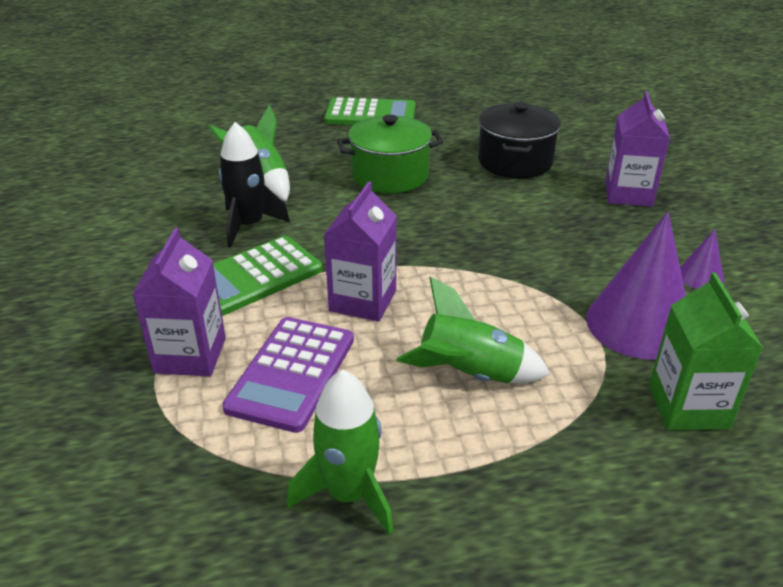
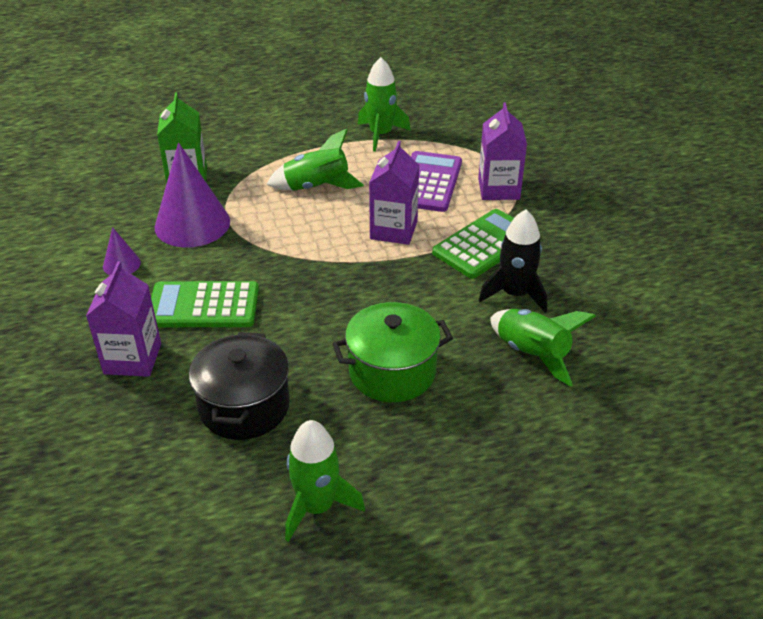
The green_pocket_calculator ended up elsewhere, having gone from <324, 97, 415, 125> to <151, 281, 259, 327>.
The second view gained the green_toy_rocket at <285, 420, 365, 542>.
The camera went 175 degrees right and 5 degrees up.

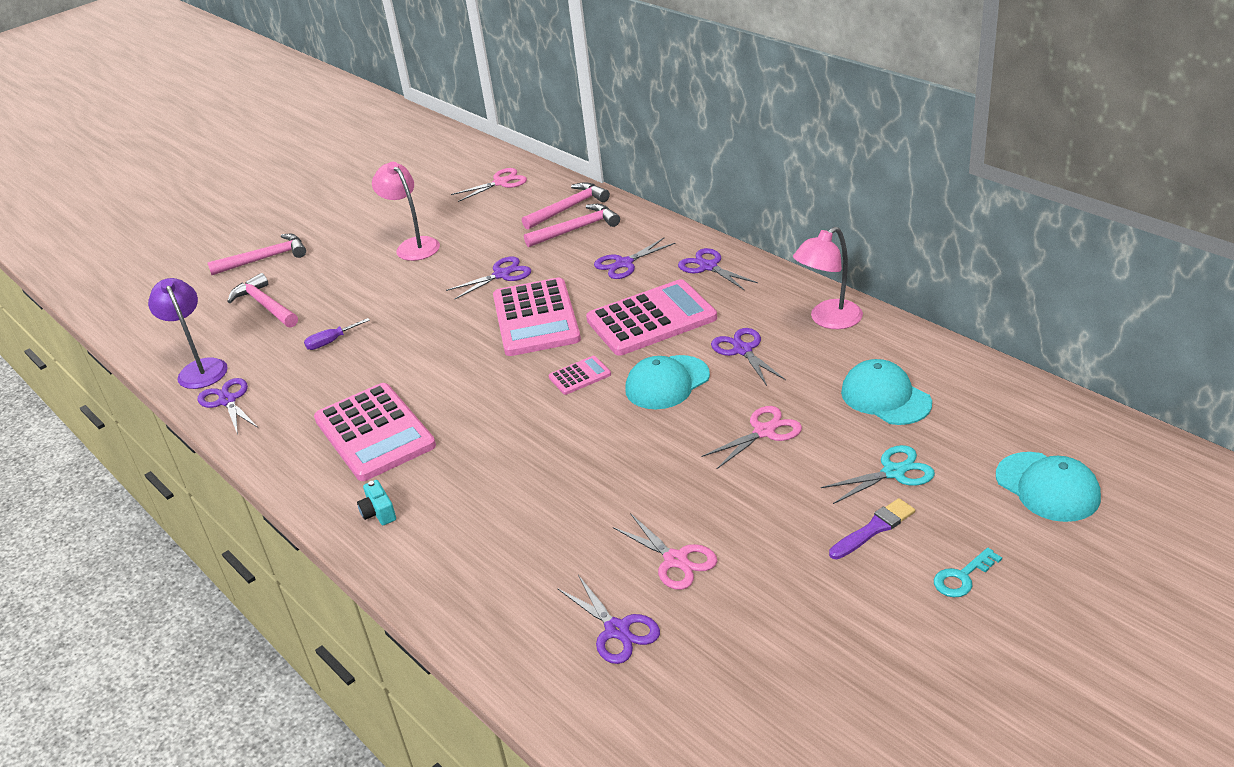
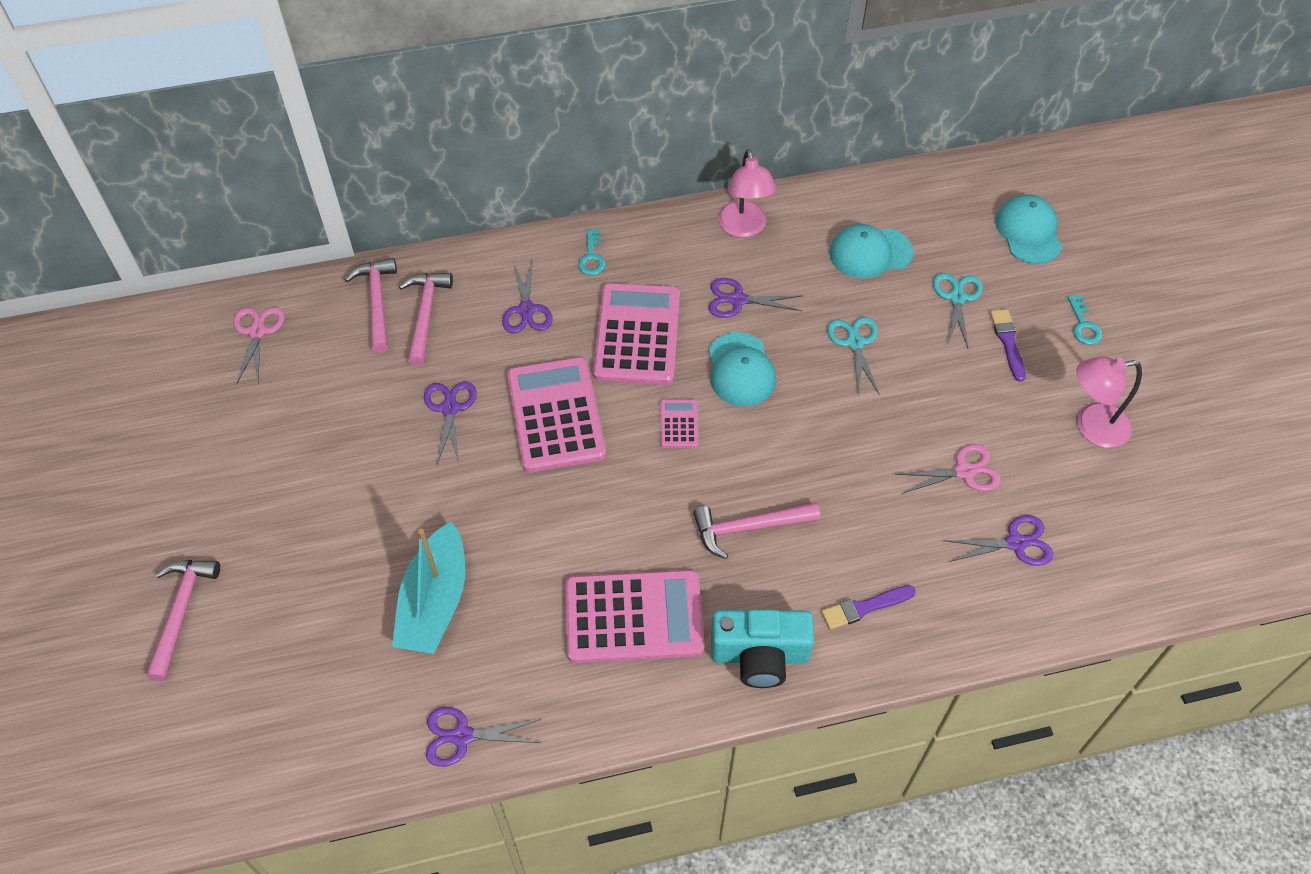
The second view lost the violet_reading_lamp at <148, 278, 228, 389>.
The pink_carpenter's_hammer ended up elsewhere, having gone from <227, 273, 298, 328> to <693, 502, 820, 559>.
Where the violet_hand_screwdriver stood at <304, 318, 370, 350>, the aqua_toy_boat came to stand at <392, 521, 465, 654>.
The size of the aqua_compact_camera at <357, 480, 396, 525> changed by a factor of 2.17.
The pink_reading_lamp ended up elsewhere, having gone from <372, 162, 440, 261> to <1076, 356, 1142, 448>.
The pink_pocket_calculator at <493, 278, 581, 356> ended up facing another way, 120 degrees counterclockwise from before.
Where the violet_pair_of_scissors stood at <678, 248, 758, 290>, the aqua_door_key came to stand at <578, 229, 606, 275>.
What was the pink_pair_of_scissors at <701, 406, 802, 469> turned into the aqua_pair_of_scissors at <827, 317, 880, 395>.
The aqua_peaked_cap at <996, 452, 1101, 522> ended up facing another way, 90 degrees counterclockwise from before.
The second view gained the violet_paintbrush at <821, 585, 916, 630>.
The camera went 65 degrees left and 20 degrees up.

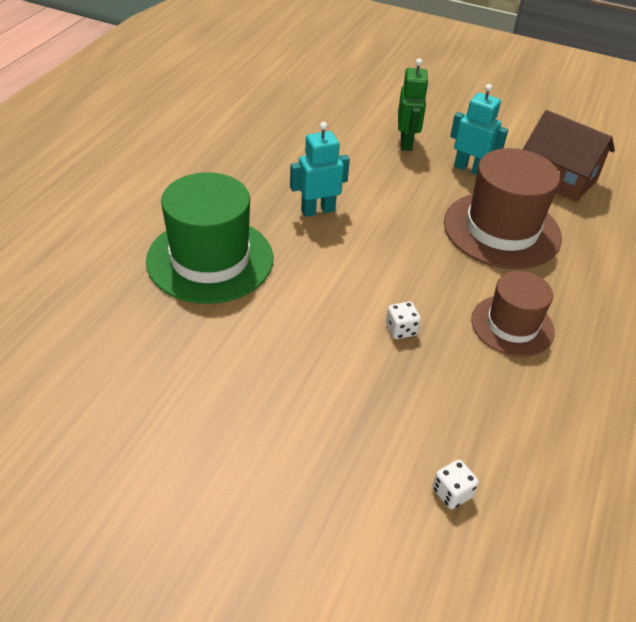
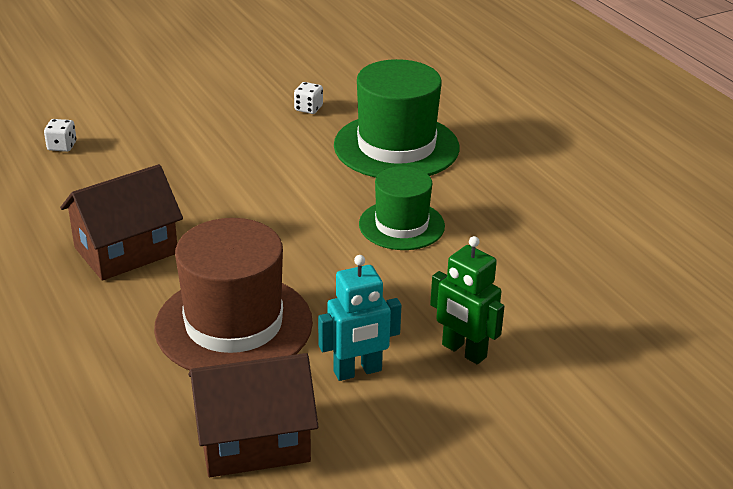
Where the aqua_robot stood at <290, 122, 350, 217>, the green_tall_hat came to stand at <359, 166, 445, 250>.
The white_game_die ended up elsewhere, having gone from <386, 302, 421, 339> to <294, 82, 323, 114>.
Where the dark_brown_tall_hat stood at <471, 271, 555, 357>, the dark_brown_cottage came to stand at <60, 164, 183, 281>.
The camera went 130 degrees right and 10 degrees down.

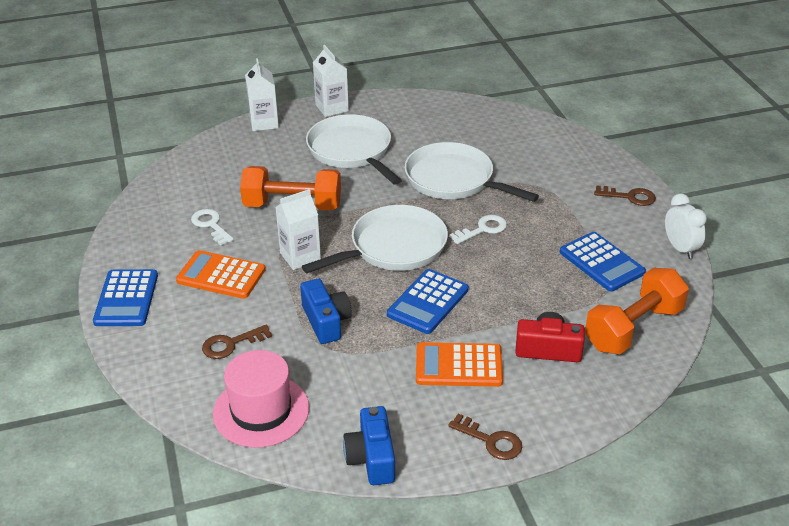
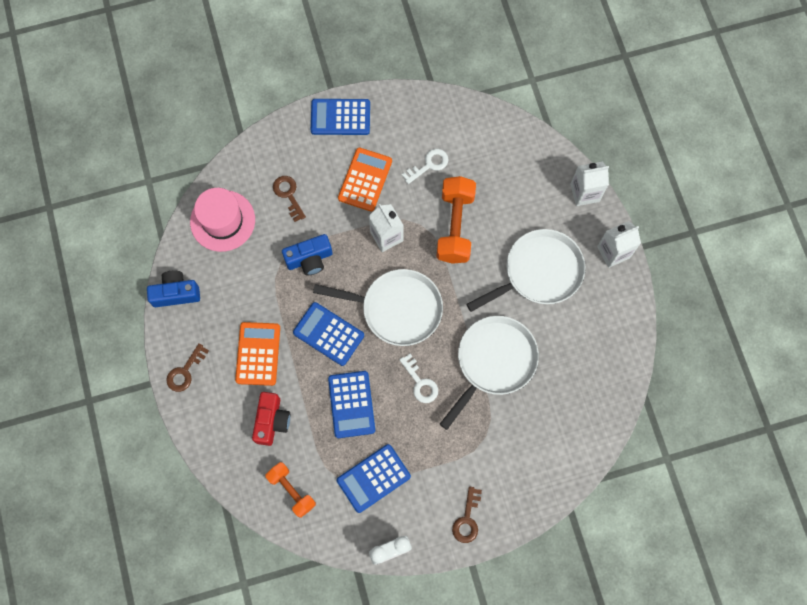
The white_skillet at <302, 205, 448, 273> ended up facing another way, 45 degrees counterclockwise from before.
The size of the orange-coloured_hand_weight at <585, 268, 689, 354> changed by a factor of 0.63.
The second view gained the blue_pocket_calculator at <328, 371, 375, 438>.
The camera went 90 degrees right and 35 degrees up.

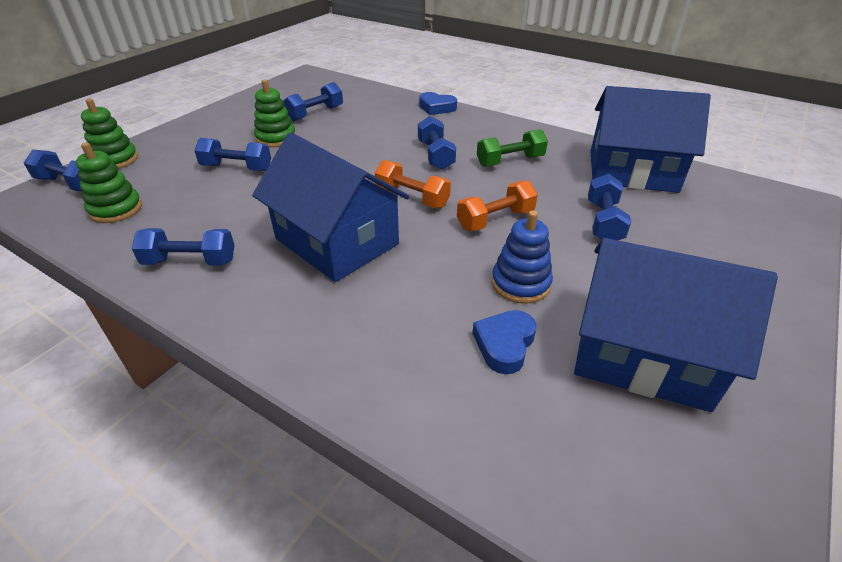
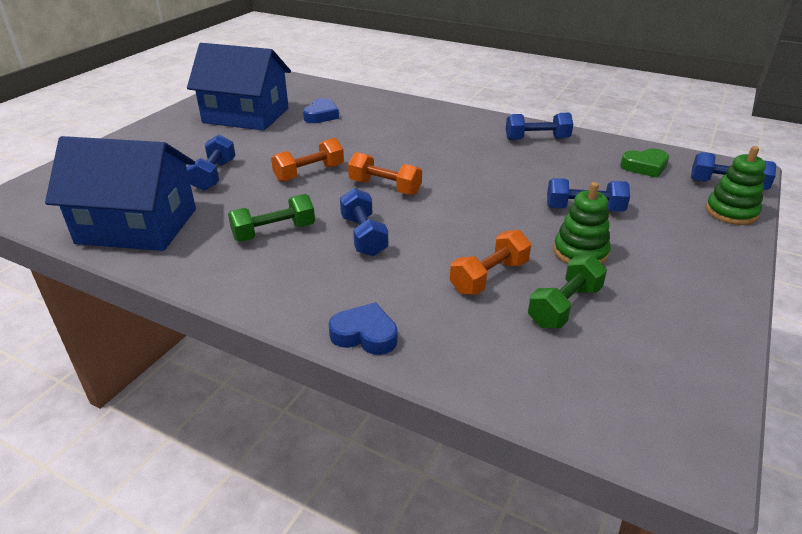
Where the green_stacking_rings stood at <76, 142, 142, 223>, the green_love_heart came to stand at <620, 149, 669, 178>.
The second view lost the blue_cottage at <252, 132, 409, 282>.
What was the blue_hand_weight at <283, 82, 343, 121> turned into the green_hand_weight at <528, 255, 607, 328>.
The second view lost the blue_stacking_rings at <492, 211, 553, 304>.
The second view gained the orange-coloured_hand_weight at <450, 230, 531, 295>.
The camera went 175 degrees right and 5 degrees down.

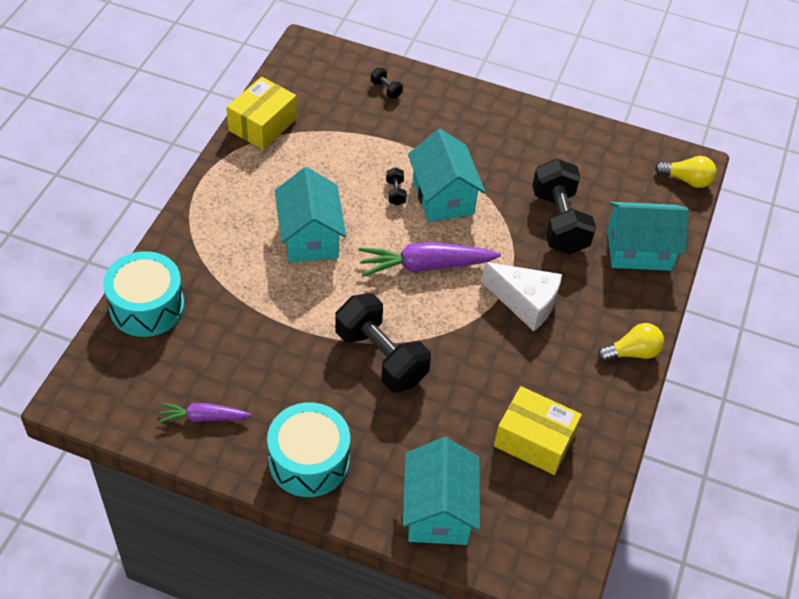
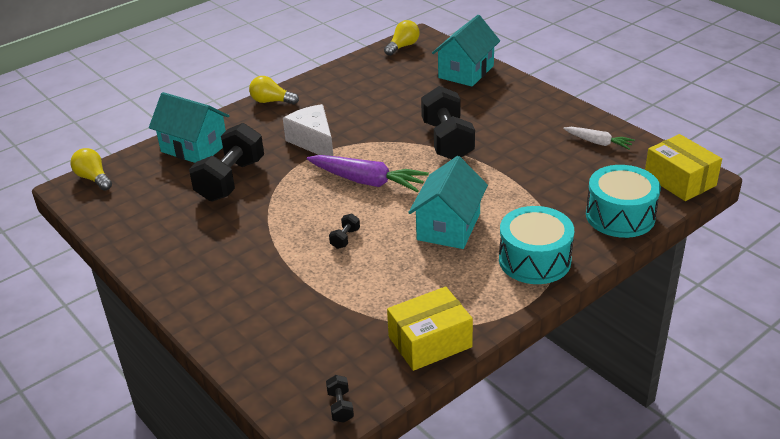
What was the violet_toy_carrot at <158, 403, 252, 423> turned into the white_toy_carrot at <563, 127, 635, 149>.
The aqua_snare_drum ended up elsewhere, having gone from <267, 402, 350, 497> to <499, 206, 574, 284>.
The jet-black_hand_weight ended up elsewhere, having gone from <371, 68, 403, 98> to <326, 375, 354, 423>.
The second view lost the aqua_cottage at <408, 129, 485, 222>.
The golden_box ended up elsewhere, having gone from <494, 386, 582, 475> to <645, 134, 722, 201>.
The second view gained the golden_bulb at <384, 20, 420, 56>.
The camera went 145 degrees left and 15 degrees down.

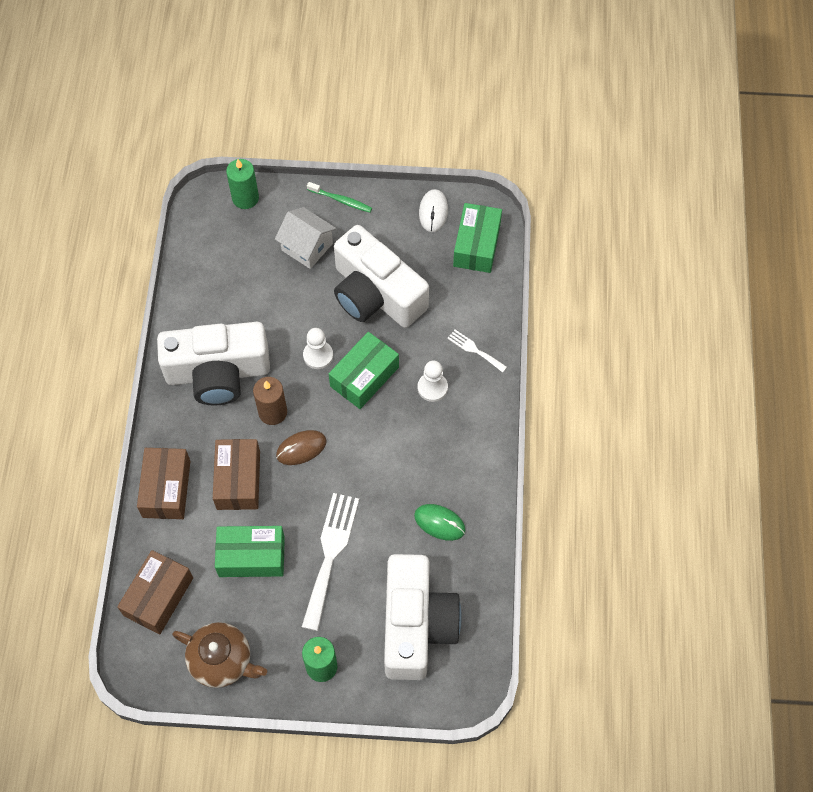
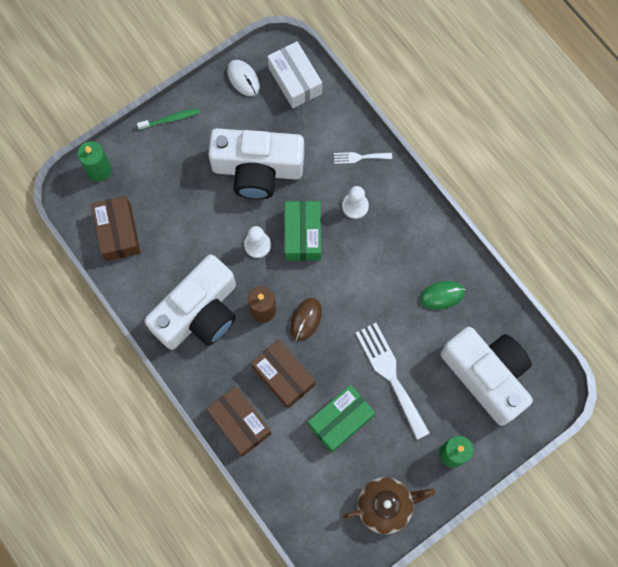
The dark_brown_box ended up elsewhere, having gone from <117, 550, 193, 634> to <91, 196, 141, 261>.
The second view lost the white_cottage at <275, 207, 336, 269>.
What was the green_box at <453, 203, 502, 273> turned into the white_box at <268, 41, 322, 108>.
The camera went 40 degrees left and 10 degrees up.

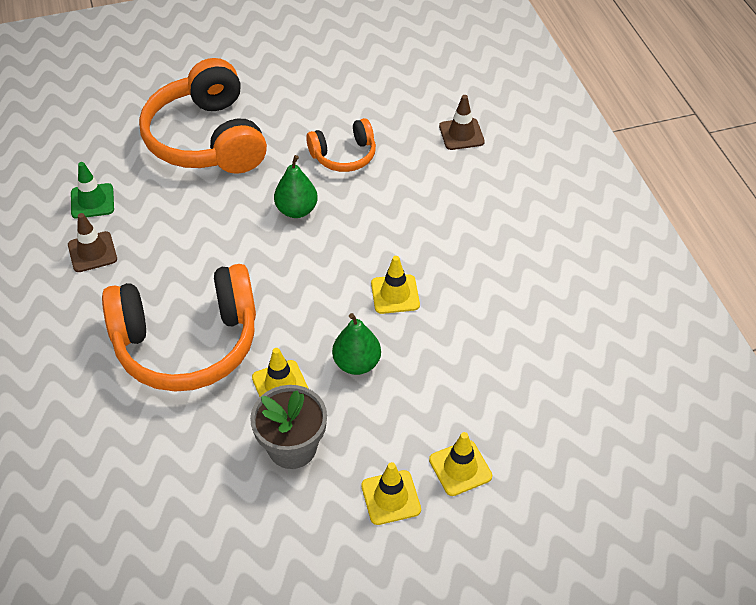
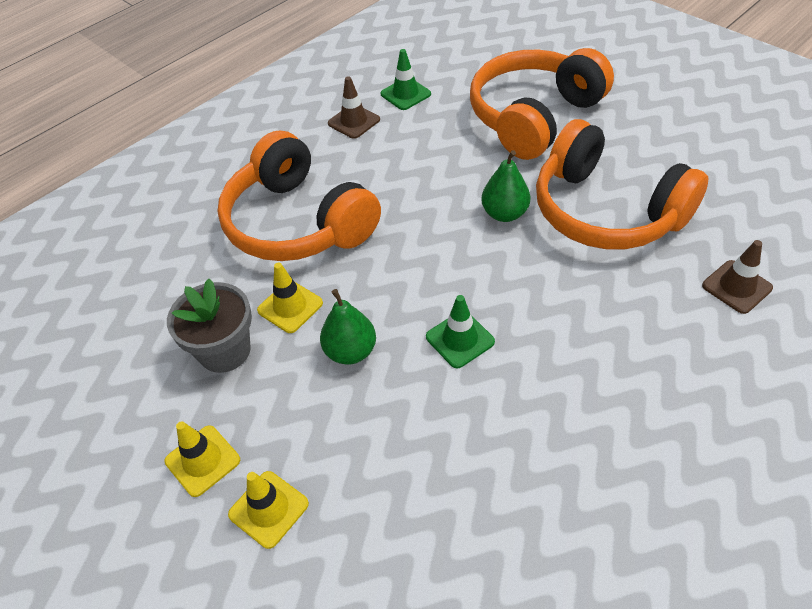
The size of the orange-coloured_headphones at <306, 118, 376, 172> changed by a factor of 1.94.
What was the golden_road_cone at <371, 256, 420, 314> turned into the green_road_cone at <426, 295, 495, 369>.
The camera went 65 degrees right and 0 degrees up.

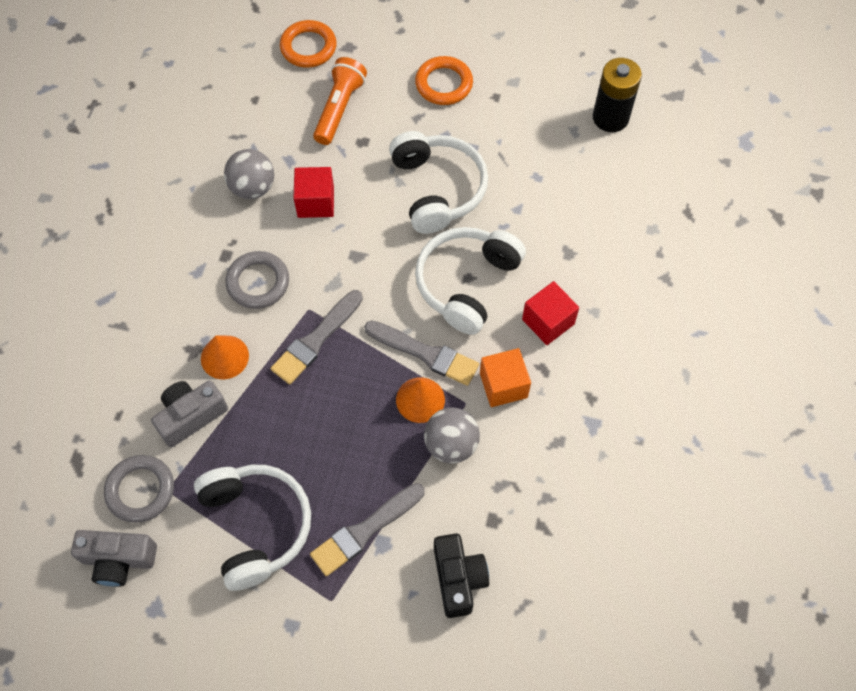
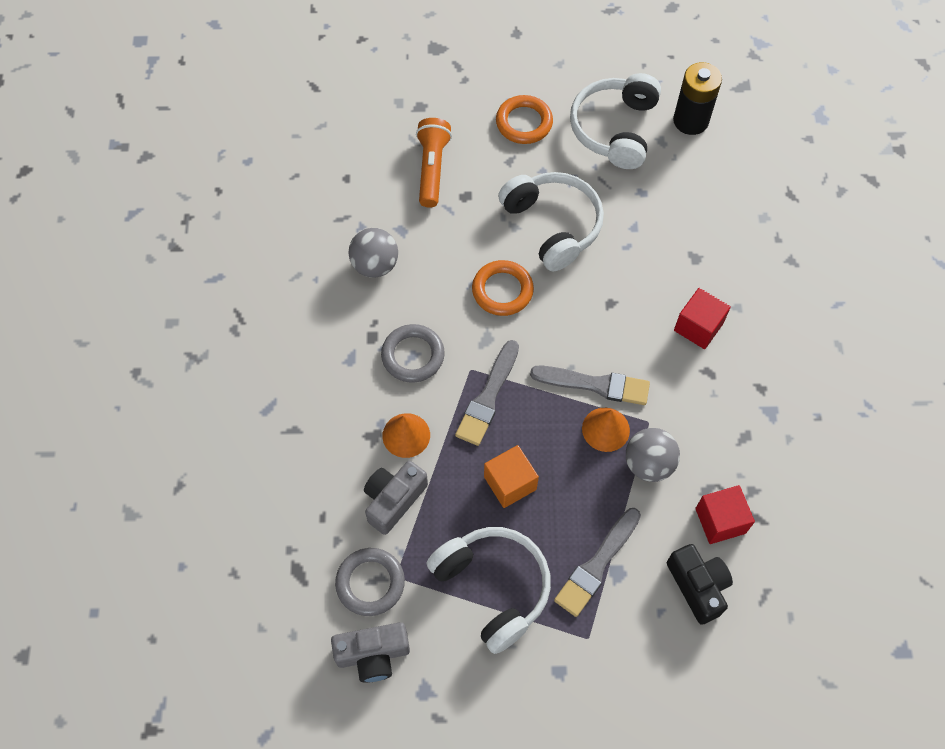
The orange-coloured_ring ended up elsewhere, having gone from <280, 20, 337, 68> to <472, 260, 534, 316>.
The red_solid_cube ended up elsewhere, having gone from <293, 167, 334, 218> to <695, 485, 755, 544>.
The white_headphones ended up elsewhere, having gone from <415, 227, 526, 335> to <570, 73, 661, 169>.
The orange-coloured_solid_cube ended up elsewhere, having gone from <480, 348, 531, 407> to <484, 445, 539, 508>.
The camera went 15 degrees left and 0 degrees up.

